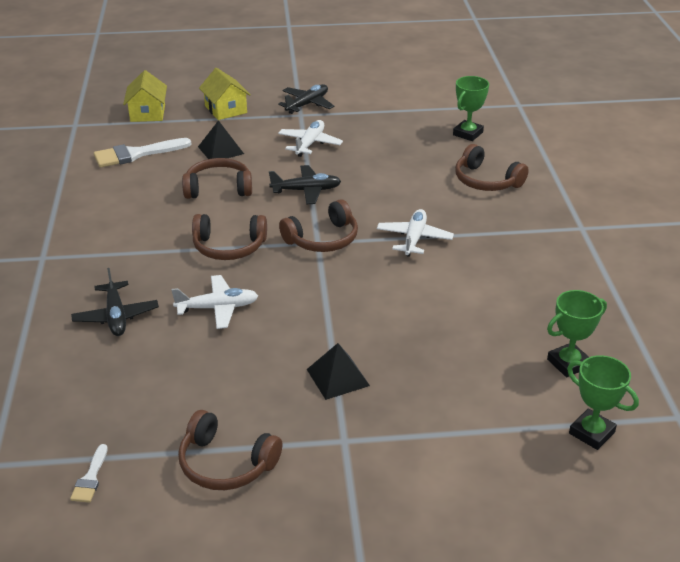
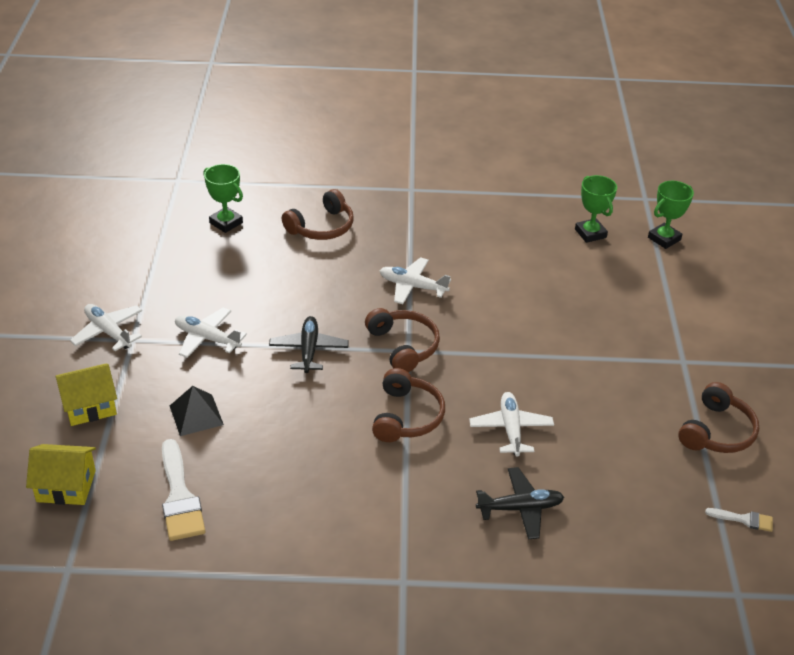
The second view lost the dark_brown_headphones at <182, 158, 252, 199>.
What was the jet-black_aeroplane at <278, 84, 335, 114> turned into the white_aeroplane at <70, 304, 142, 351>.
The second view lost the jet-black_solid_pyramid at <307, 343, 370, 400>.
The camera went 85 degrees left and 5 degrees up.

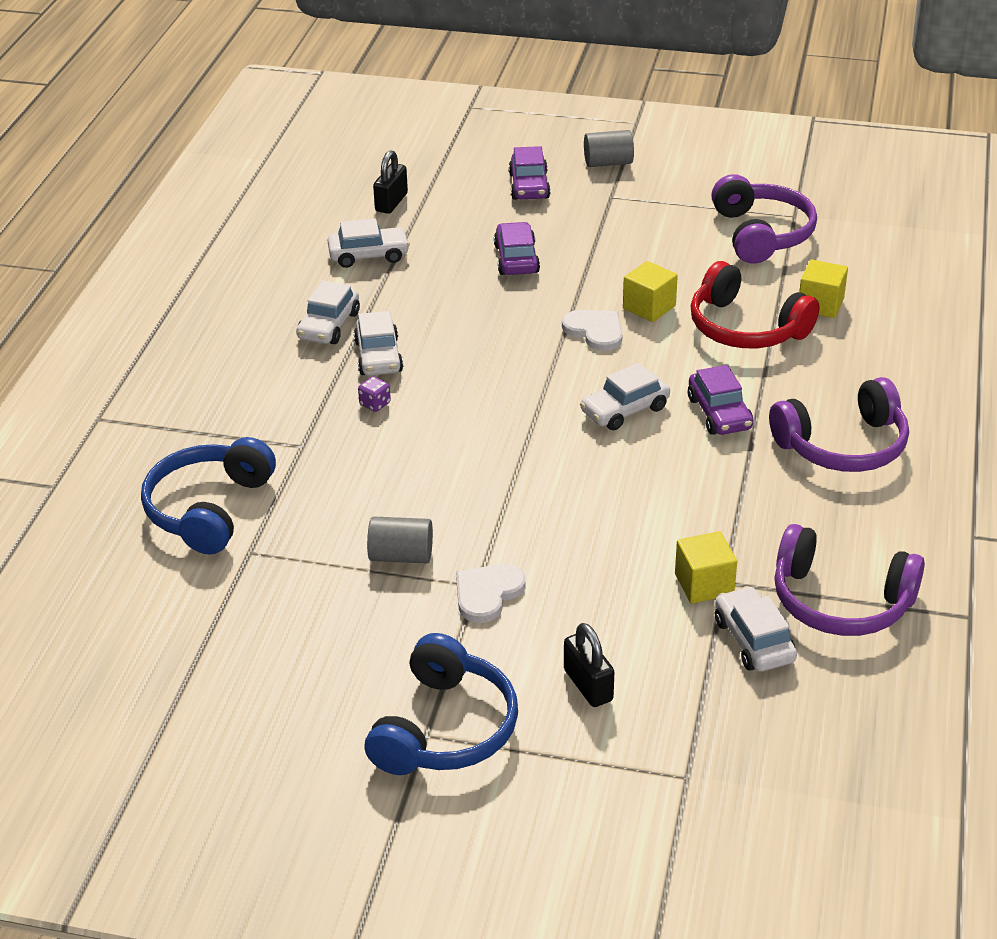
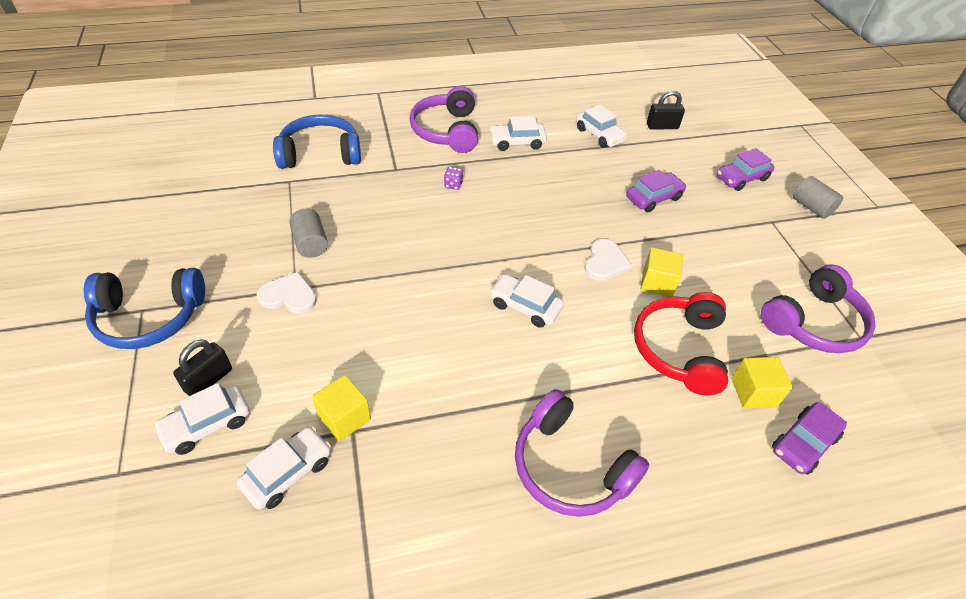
The white_car ended up elsewhere, having gone from <354, 311, 403, 376> to <153, 383, 250, 455>.
The violet_car ended up elsewhere, having gone from <688, 365, 753, 435> to <772, 402, 847, 475>.
The violet_headphones ended up elsewhere, having gone from <774, 524, 925, 636> to <409, 86, 478, 153>.
The camera went 60 degrees right and 10 degrees up.

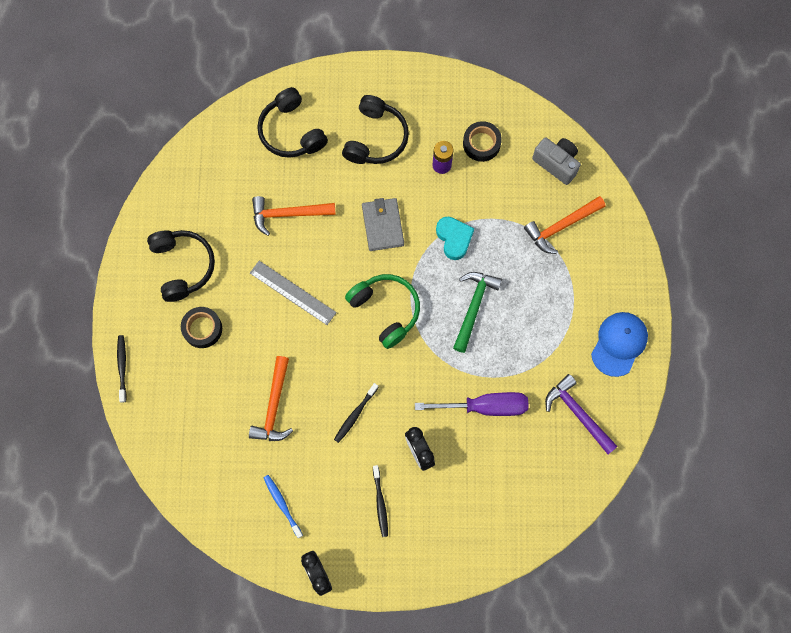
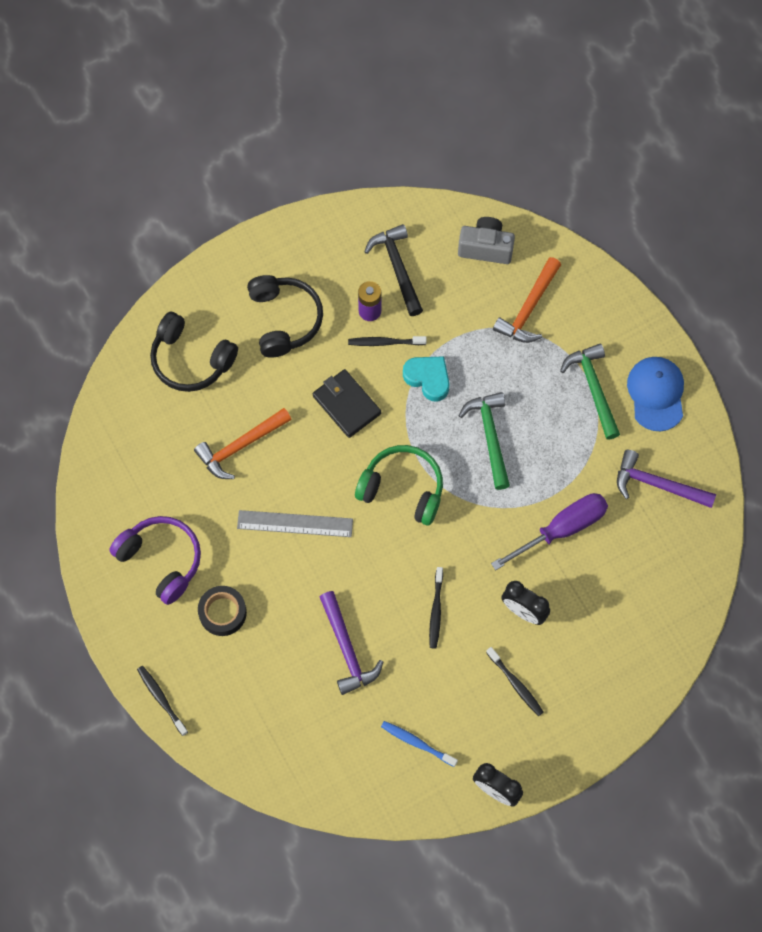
What was the jet-black_headphones at <147, 230, 215, 302> turned into the violet_headphones at <109, 516, 201, 605>.
What was the orange-coloured_carpenter's_hammer at <249, 356, 293, 441> turned into the violet_carpenter's_hammer at <320, 591, 383, 695>.
What was the ash-grey_card_wallet at <362, 198, 404, 251> turned into the jet-black_card_wallet at <313, 369, 381, 438>.
Where the jet-black_sticky_tape stood at <463, 121, 502, 162>, the jet-black_carpenter's_hammer came to stand at <364, 224, 423, 316>.
The second view gained the jet-black_dental_brush at <348, 336, 427, 346>.
The second view gained the green_carpenter's_hammer at <560, 344, 620, 440>.
The camera went 30 degrees left and 5 degrees down.

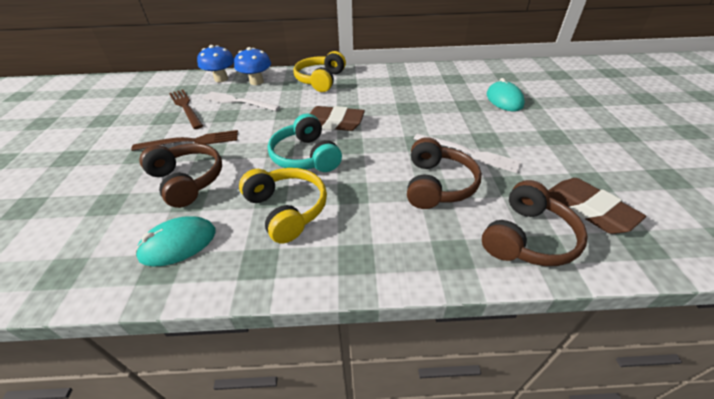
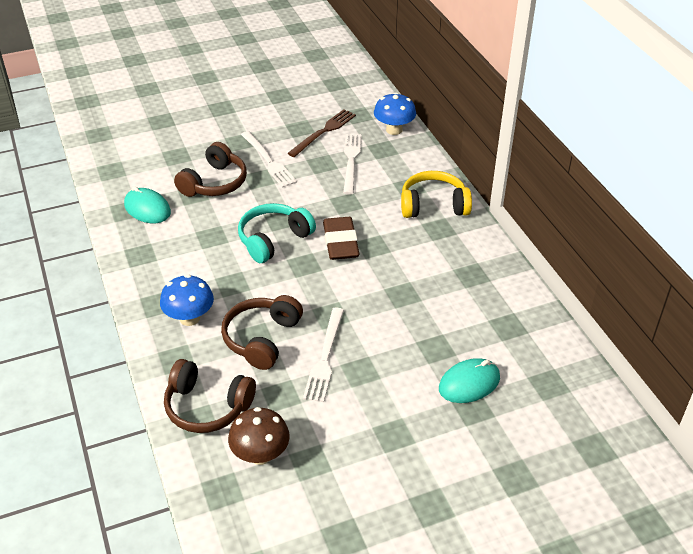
What was the dark_brown_table_fork at <131, 130, 238, 151> turned into the white_table_fork at <241, 131, 297, 188>.
The blue_toadstool ended up elsewhere, having gone from <234, 47, 271, 85> to <160, 274, 214, 326>.
The second view lost the golden_headphones at <239, 168, 327, 243>.
The dark_brown_headphones at <407, 137, 482, 209> ended up facing another way, 120 degrees clockwise from before.
Where the dark_brown_eraser stood at <548, 178, 646, 234>, the dark_brown_toadstool came to stand at <228, 407, 290, 465>.
The camera went 70 degrees right and 0 degrees up.

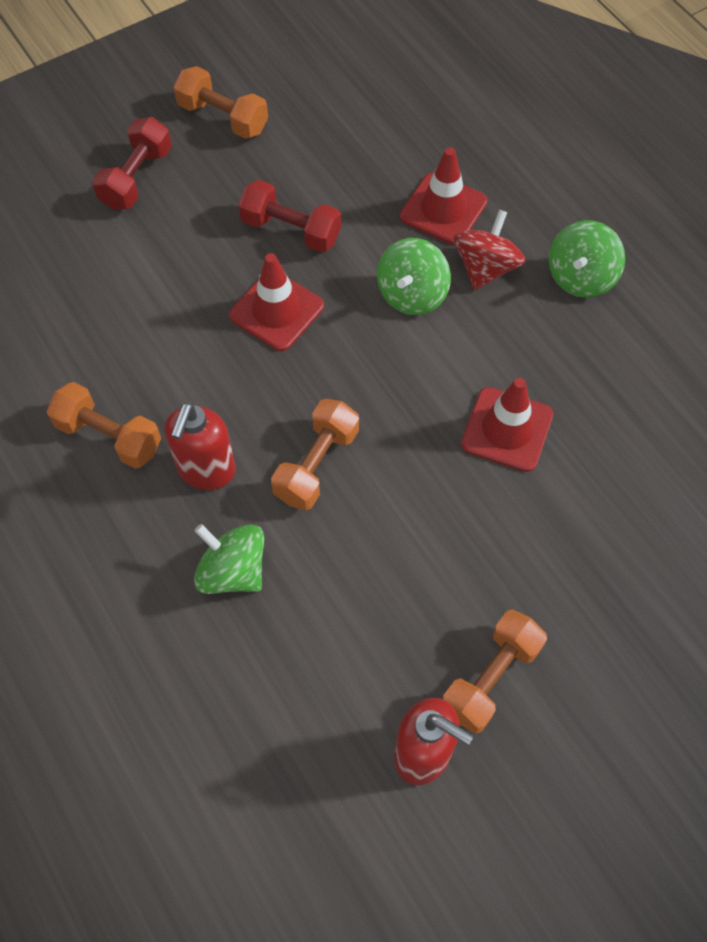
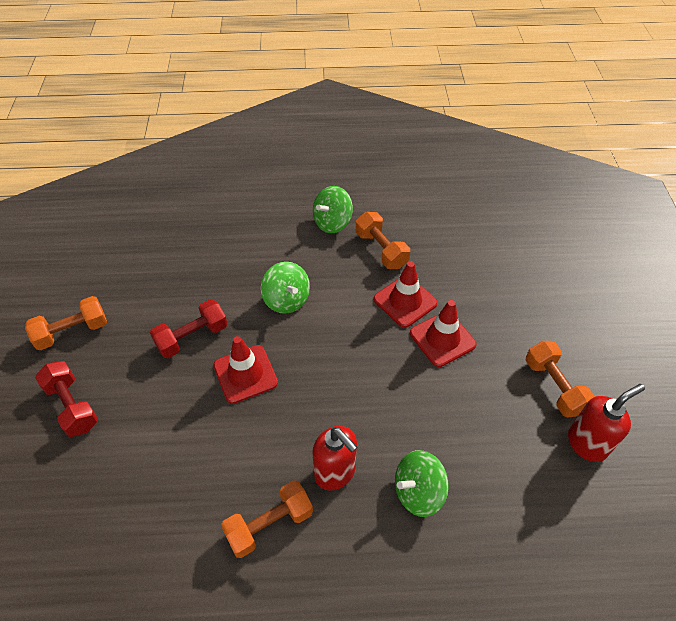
The orange-coloured_hand_weight ended up elsewhere, having gone from <271, 399, 359, 510> to <356, 212, 410, 269>.
The red_road_cone ended up elsewhere, having gone from <400, 147, 487, 245> to <410, 300, 477, 367>.
The second view lost the red_spinning_top at <453, 209, 525, 290>.
The green_spinning_top at <548, 220, 625, 298> ended up facing another way, 75 degrees clockwise from before.
The camera went 60 degrees left and 10 degrees down.

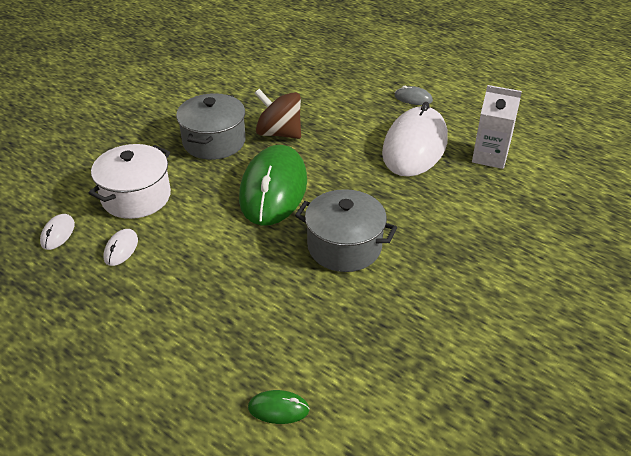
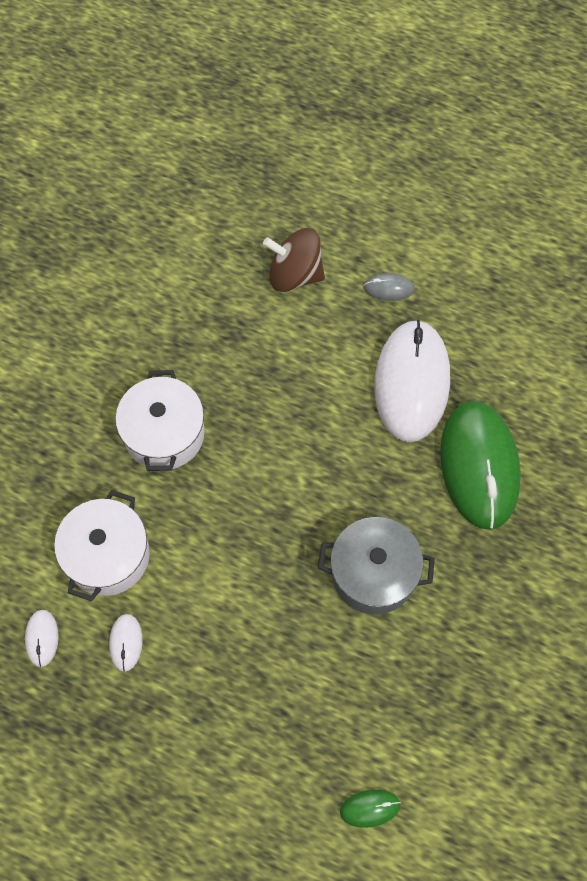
What was the ash-grey_cooking_pot at <176, 93, 246, 160> turned into the white_cooking_pot at <115, 370, 205, 471>.
The green_mouse ended up elsewhere, having gone from <239, 145, 307, 226> to <440, 401, 521, 530>.
The dark_brown_spinning_top ended up elsewhere, having gone from <255, 89, 301, 139> to <263, 228, 325, 292>.
The second view lost the white_milk_carton at <472, 85, 522, 169>.
The camera went 15 degrees left and 25 degrees up.

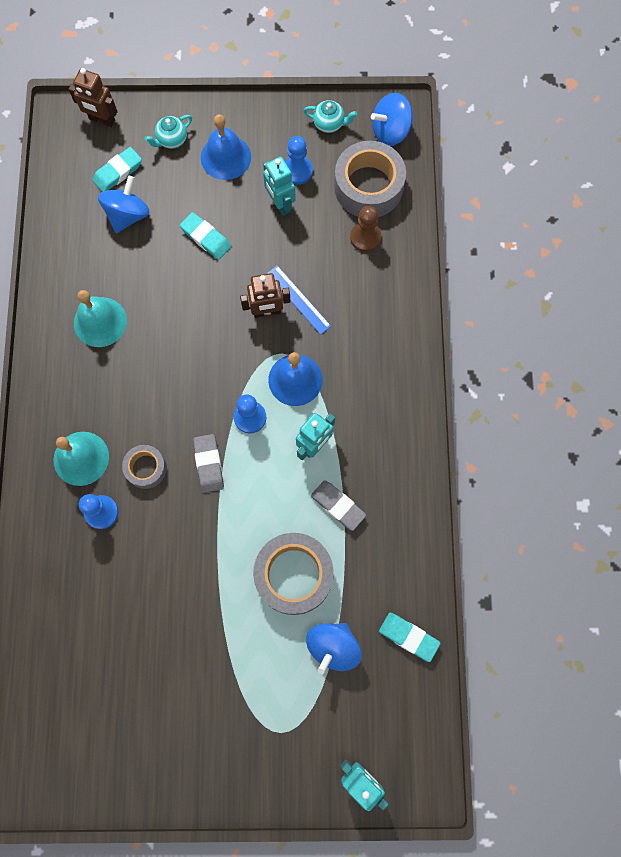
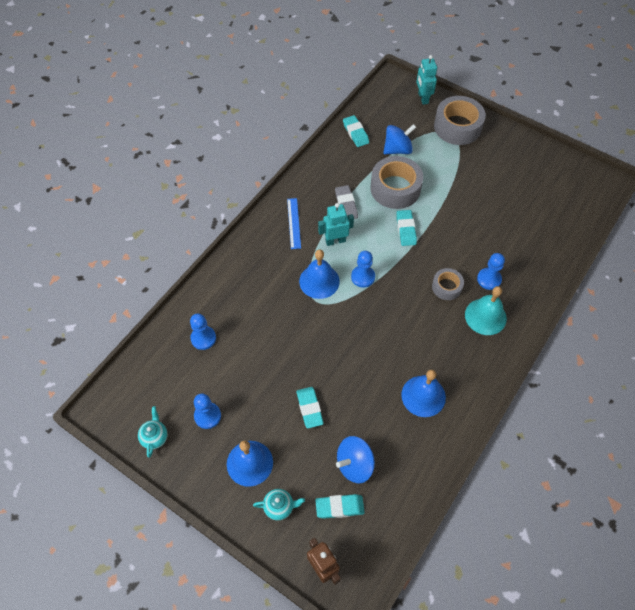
What was the aqua_hand_bell at <74, 290, 127, 347> turned into the blue_hand_bell at <401, 370, 446, 417>.
The second view lost the ash-grey_eraser at <193, 434, 224, 493>.
The second view lost the dark_brown_robot at <240, 273, 291, 318>.
The second view lost the aqua_robot at <263, 157, 296, 216>.
The blue_ruler ended up elsewhere, having gone from <267, 265, 331, 335> to <287, 198, 301, 249>.
The aqua_teapot at <303, 100, 357, 133> ended up facing another way, 45 degrees clockwise from before.
The ash-grey_sticky_tape ended up elsewhere, having gone from <334, 141, 406, 217> to <434, 96, 486, 145>.
What was the dark_brown_pawn at <350, 206, 381, 252> turned into the blue_pawn at <190, 313, 216, 350>.
The second view lost the blue_spinning_top at <371, 92, 413, 146>.
The second view gained the aqua_eraser at <396, 210, 417, 246>.
The camera went 145 degrees left and 15 degrees down.

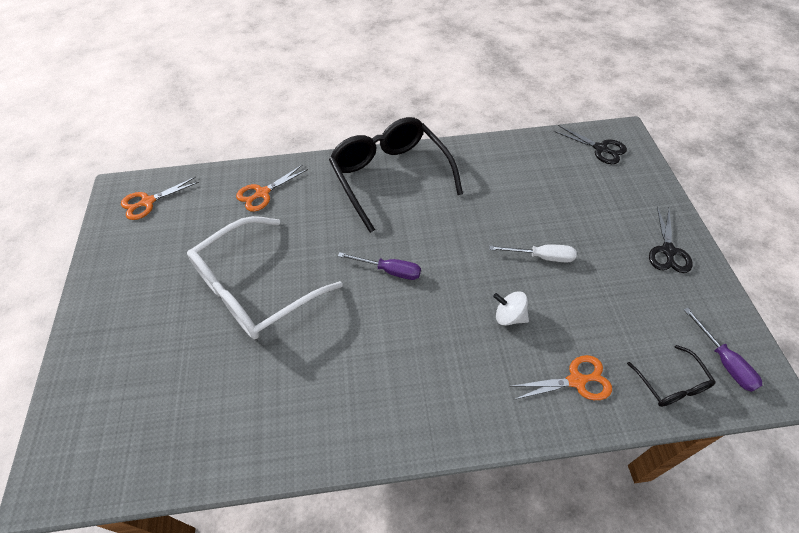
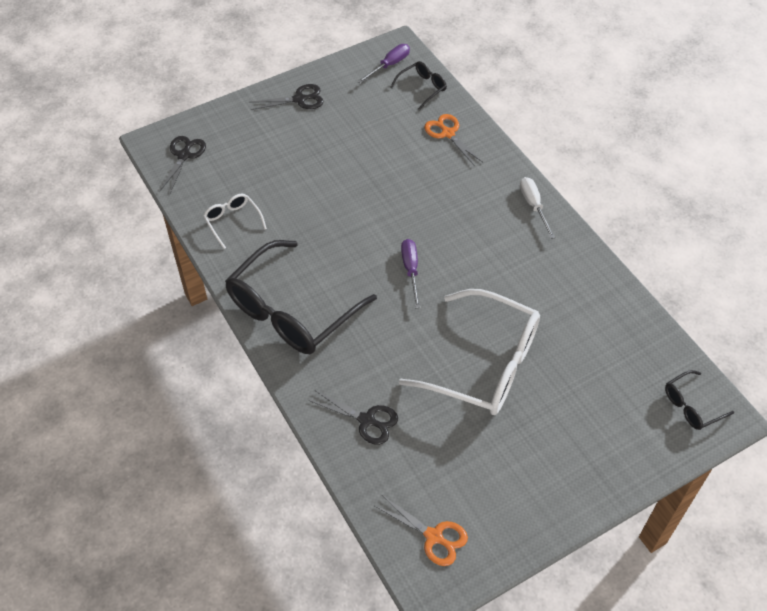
What was the orange-coloured_pair_of_scissors at <236, 165, 308, 211> turned into the jet-black_pair_of_scissors at <309, 390, 398, 445>.
The white_hand_screwdriver ended up elsewhere, having gone from <489, 245, 577, 262> to <520, 177, 555, 239>.
The second view lost the white_spinning_top at <493, 291, 529, 326>.
The second view gained the white_spectacles at <203, 194, 267, 249>.
The second view gained the jet-black_spectacles at <665, 370, 734, 430>.
The camera went 115 degrees left and 0 degrees up.

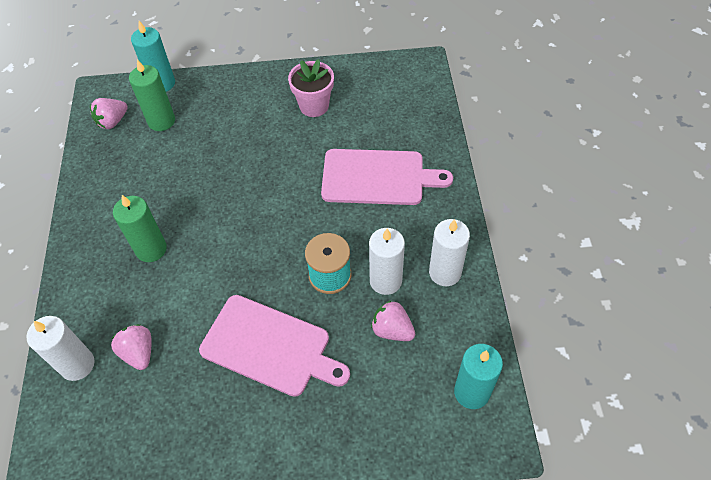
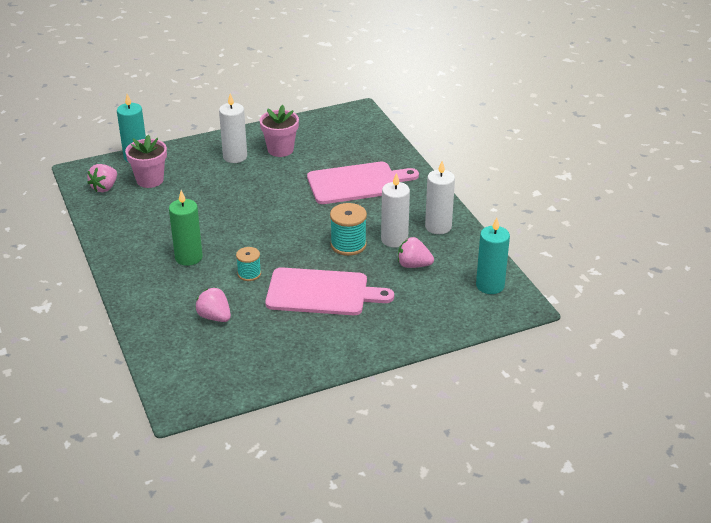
The white_pillar_candle ended up elsewhere, having gone from <26, 316, 95, 381> to <219, 93, 247, 163>.
Where the green_pillar_candle stood at <129, 59, 175, 131>, the pink_flower_pot came to stand at <125, 135, 167, 188>.
The second view gained the aqua_reel_of_thread at <236, 247, 261, 281>.
The camera went 20 degrees left and 20 degrees down.

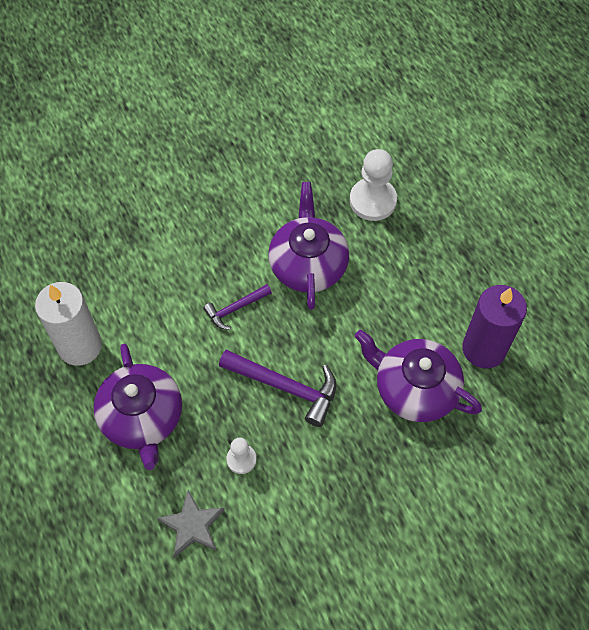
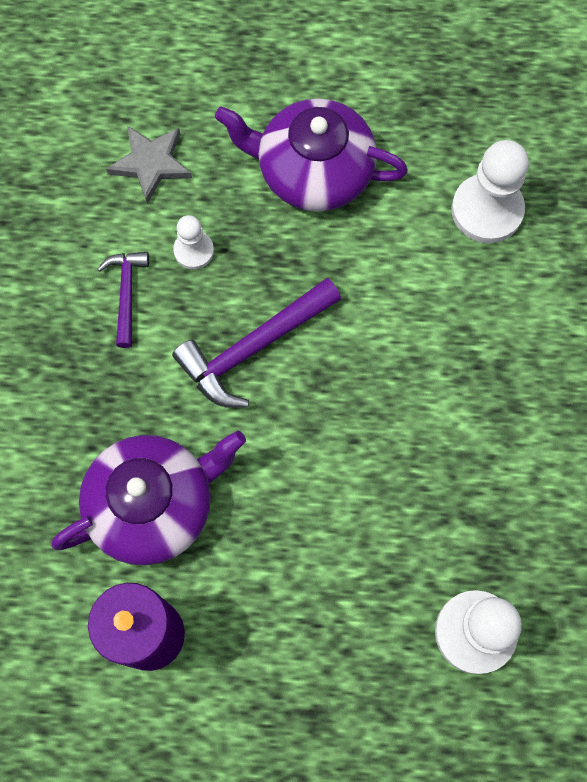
The second view lost the white_pillar_candle at <35, 282, 102, 366>.
The violet_carpenter's_hammer ended up elsewhere, having gone from <203, 284, 272, 330> to <98, 252, 149, 348>.
The second view lost the violet_teapot at <268, 182, 349, 310>.
The second view gained the white_pawn at <451, 140, 529, 243>.
The camera went 120 degrees right and 10 degrees up.

